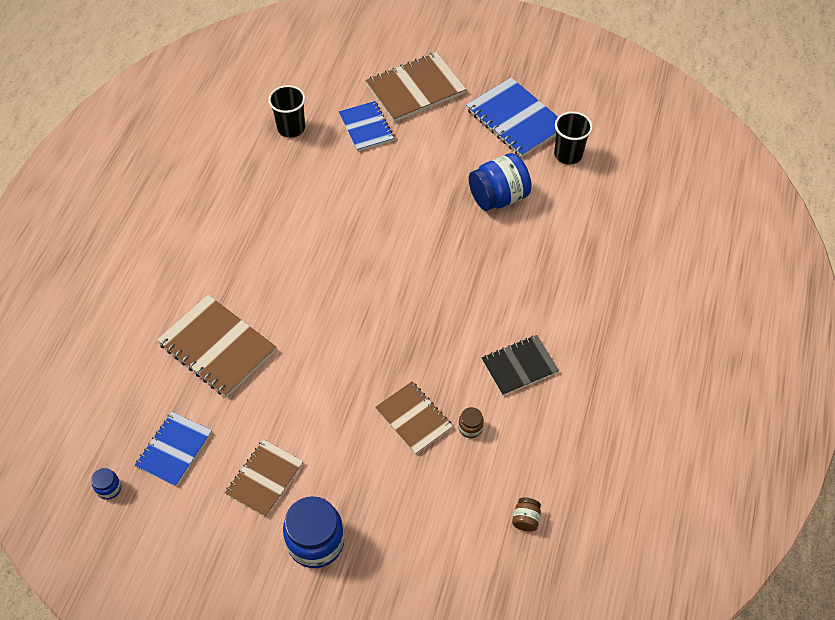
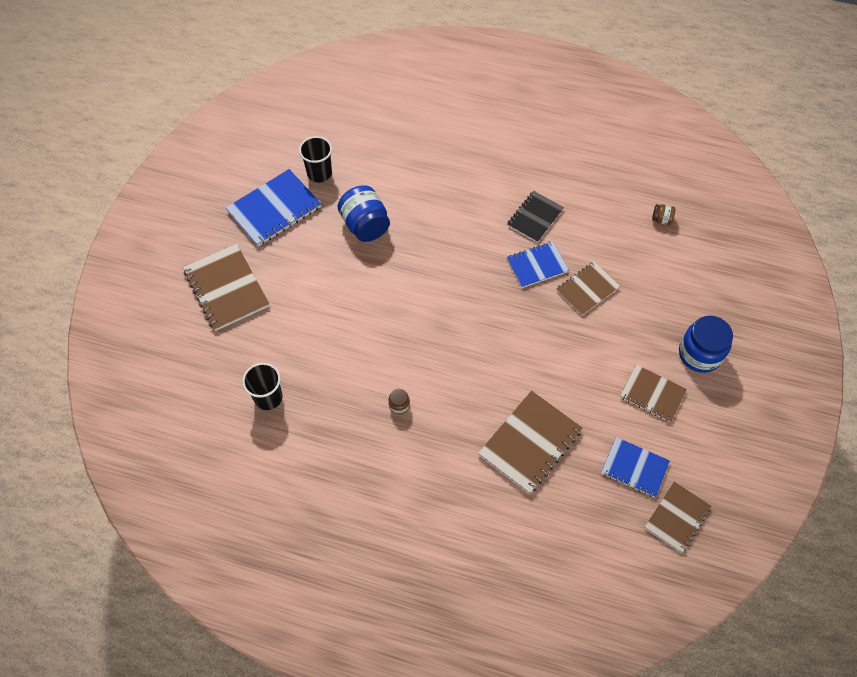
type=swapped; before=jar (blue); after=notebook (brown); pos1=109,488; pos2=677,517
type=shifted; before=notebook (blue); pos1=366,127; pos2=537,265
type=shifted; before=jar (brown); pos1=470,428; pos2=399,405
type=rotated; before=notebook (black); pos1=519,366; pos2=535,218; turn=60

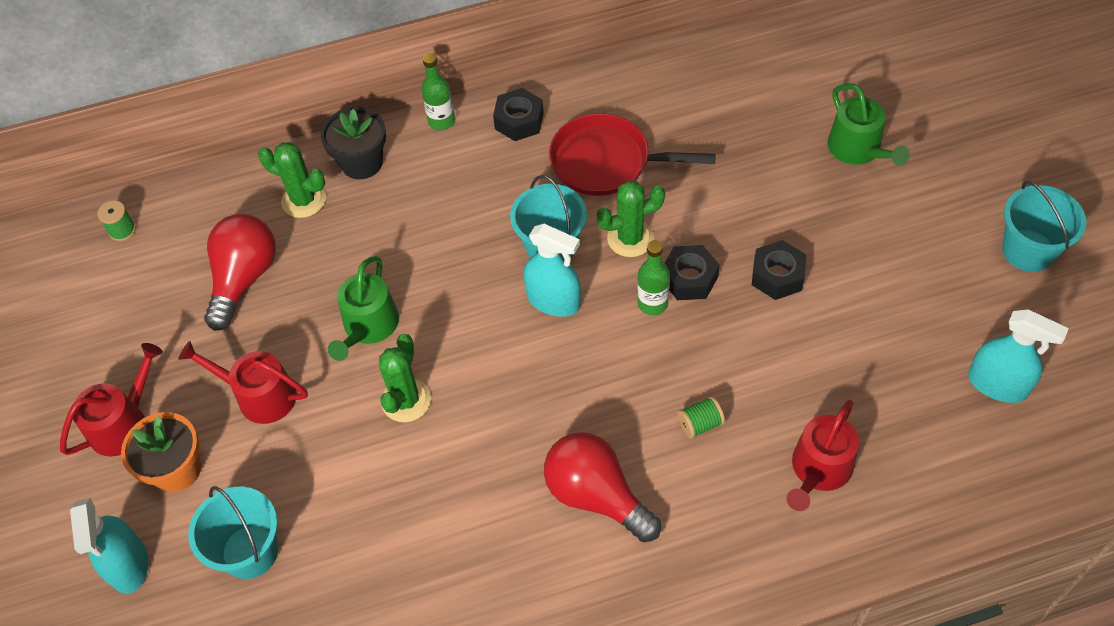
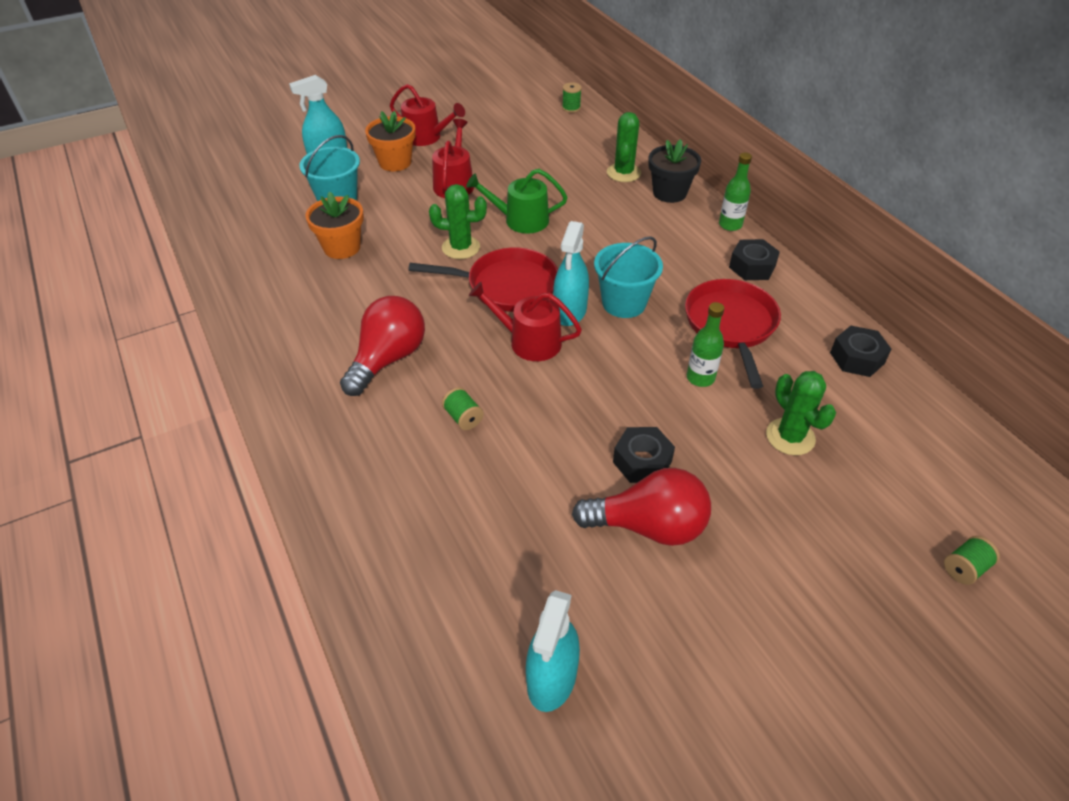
type=shifted; before=light bulb (red); pos1=244,278; pos2=648,526
type=shifted; before=cactus (green); pos1=630,238; pos2=790,437
type=shifted; before=bottle (green); pos1=652,303; pos2=700,378
type=shifted; before=nut (black); pos1=689,278; pos2=857,358
type=shifted; before=watering can (red); pos1=819,470; pos2=529,341
type=gone; before=watering can (green); pos1=858,149
type=gone; before=bucket (turquoise); pos1=1028,250
type=new; after=flower pot (orange); pos2=342,247
type=new; after=pan (red); pos2=506,286
type=new; after=spool (green); pos2=964,568

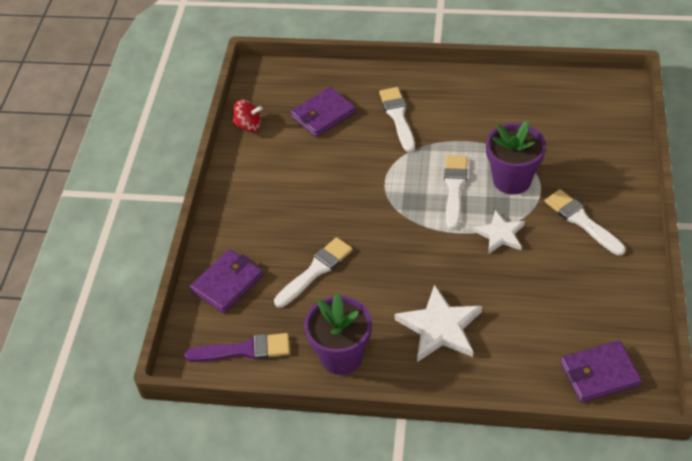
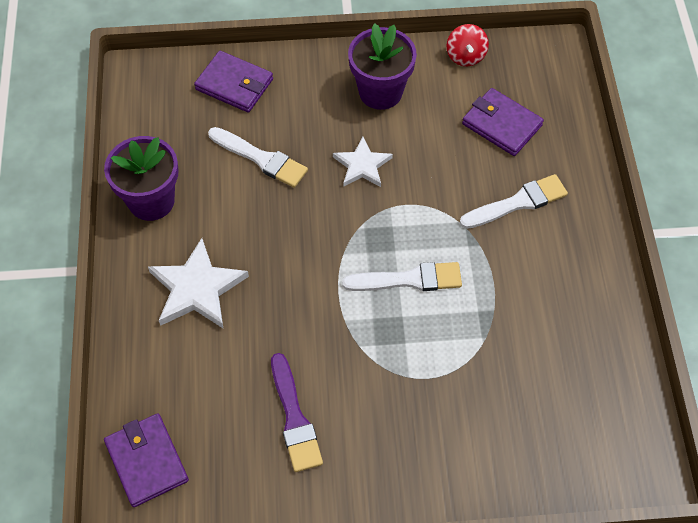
type=shifted; before=brush (purple); pos1=244,350; pos2=294,418
type=shifted; before=star (white); pos1=500,234; pos2=362,165
type=shifted; before=flower pot (purple); pos1=512,180; pos2=380,92
type=gone; before=brush (white); pos1=581,221

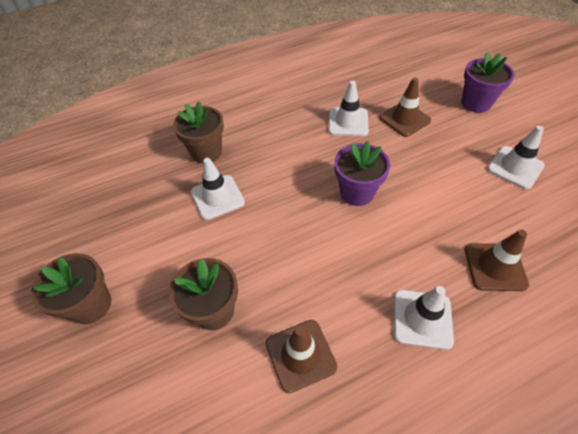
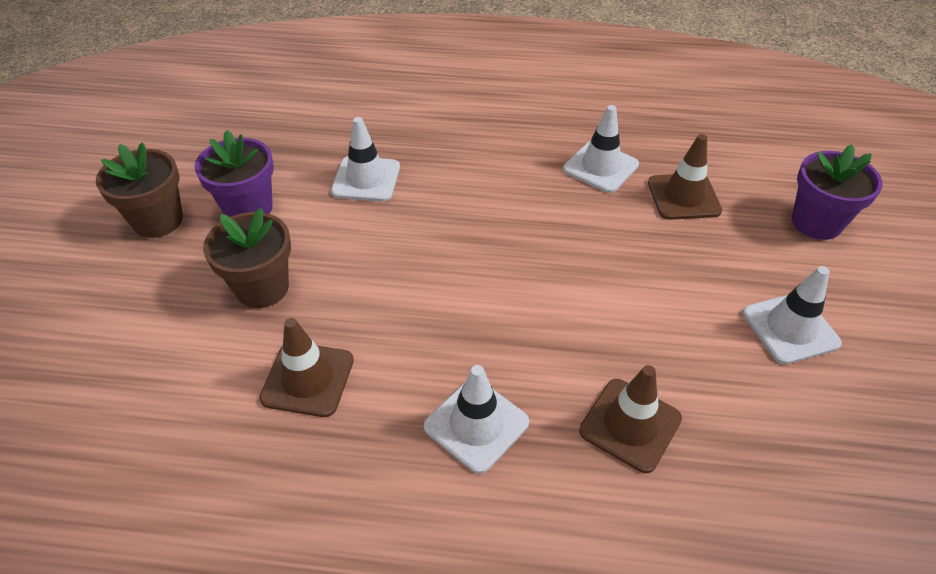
type=gone; before=flower pot (brown); pos1=206,152
type=shifted; before=flower pot (purple); pos1=357,192; pos2=248,208

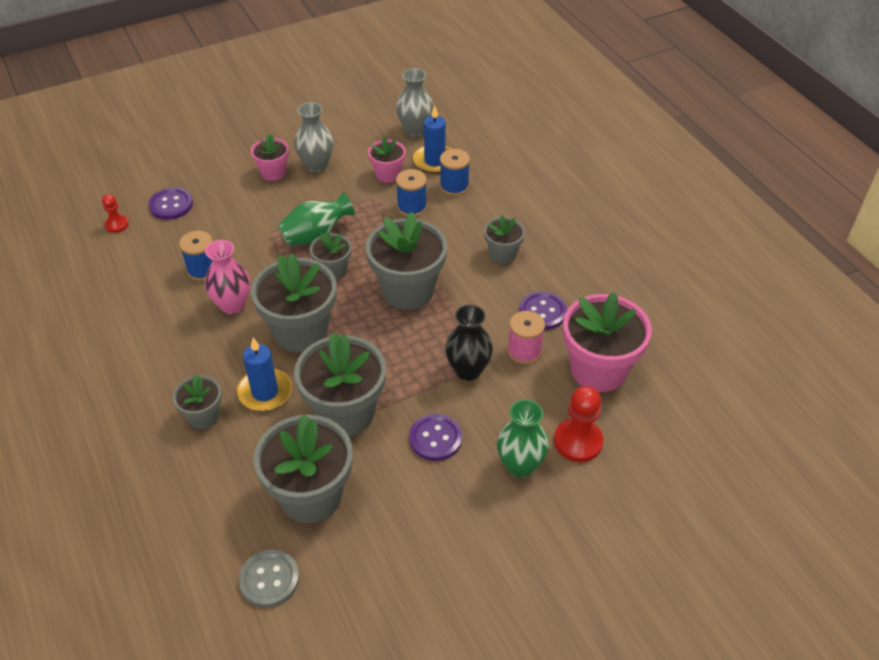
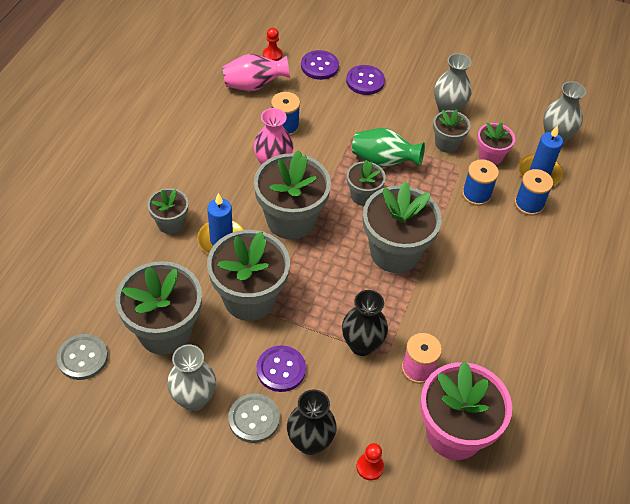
type=gone; before=flower pot (pink); pos1=273,173
type=shifted; before=flower pot (grey); pos1=502,254; pos2=447,143
type=repainted; before=vase (green); after=vase (black); pos1=520,465; pos2=310,442
type=shifted; before=button (purple); pos1=542,312; pos2=365,81
type=scaled; before=pawn (red); pos1=578,441; pos2=370,467; scale=0.57
type=new; after=vase (grey); pos2=194,399
type=new; after=vase (pink); pos2=254,85
type=new; after=button (grey); pos2=254,419

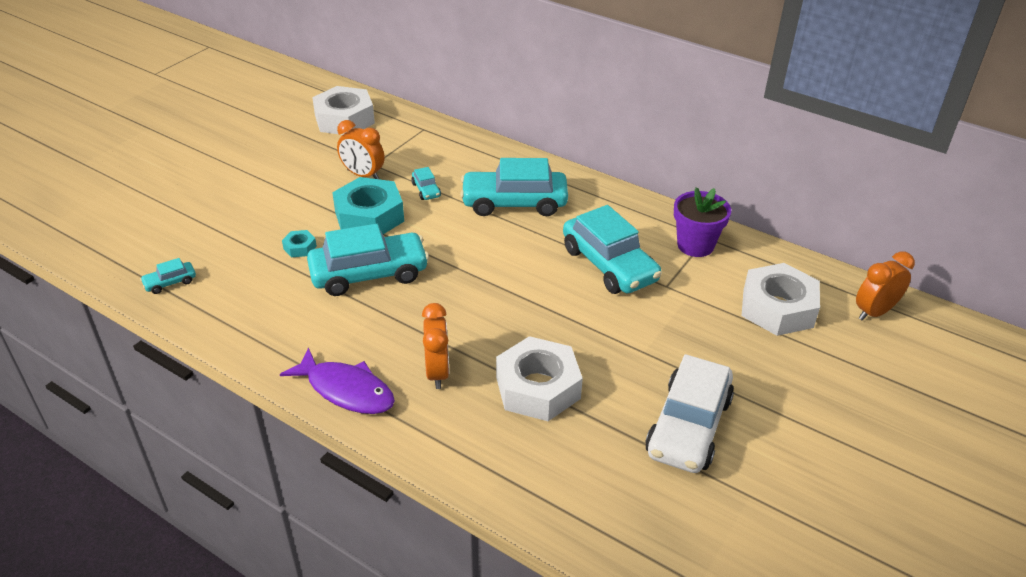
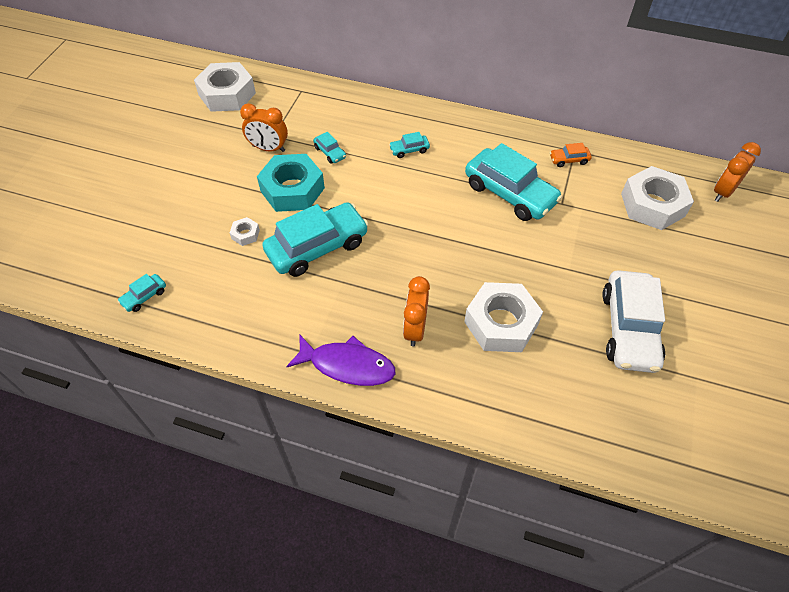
type=repainted; before=nut (turquoise); after=nut (white); pos1=300,247; pos2=245,234
type=rotated; before=clock (orange); pos1=437,372; pos2=415,329; turn=-150
type=scaled; before=car (turquoise); pos1=514,203; pos2=409,150; scale=0.43
type=swapped; before=flower pot (purple); after=car (orange); pos1=695,245; pos2=569,160

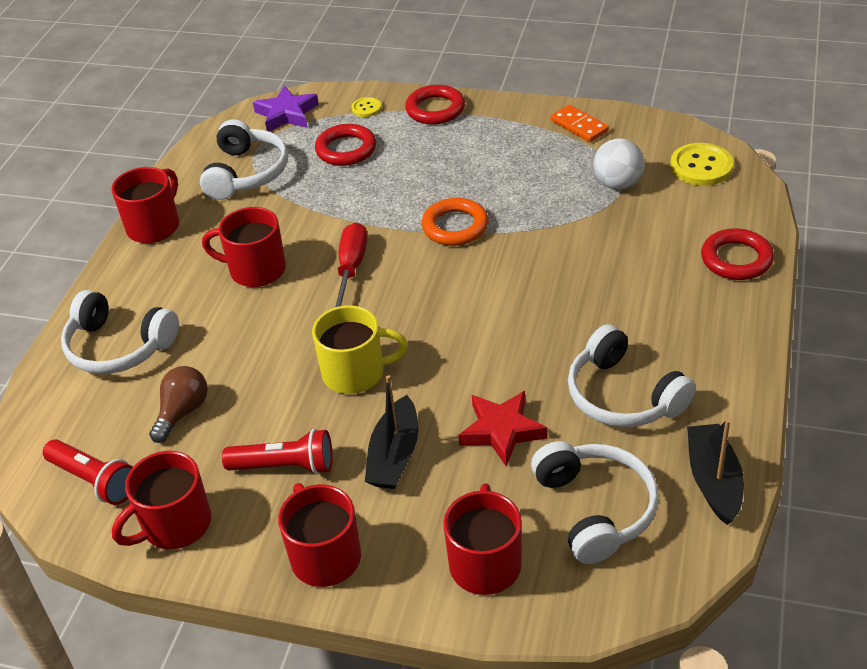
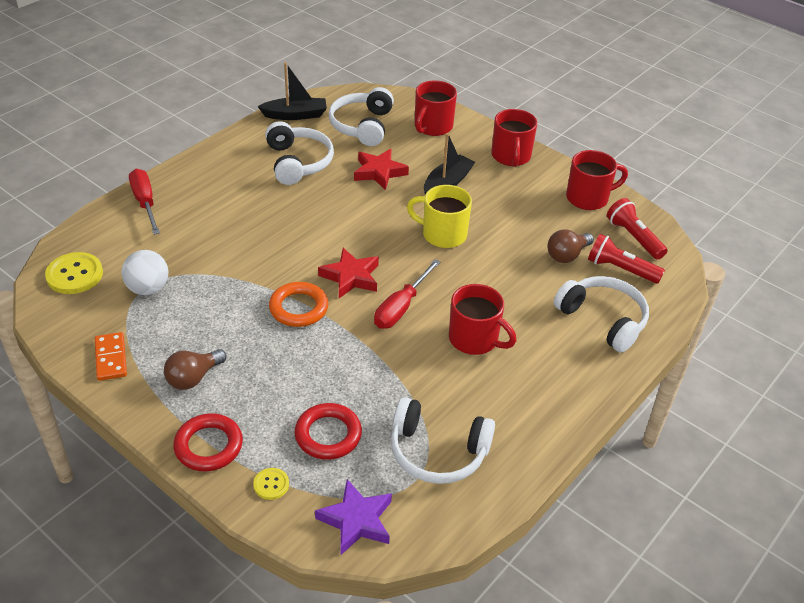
type=gone; before=mug (red); pos1=154,226
type=rotated; before=headphones (white); pos1=246,173; pos2=437,452; turn=-105
type=shifted; before=flashlight (red); pos1=285,466; pos2=620,269
type=rotated; before=boat (black); pos1=713,481; pos2=295,115; turn=-120
type=swapped; before=ring (red); after=screwdriver (red); pos1=736,259; pos2=145,203
type=new; after=light bulb (brown); pos2=193,378
type=new; after=star (red); pos2=351,277

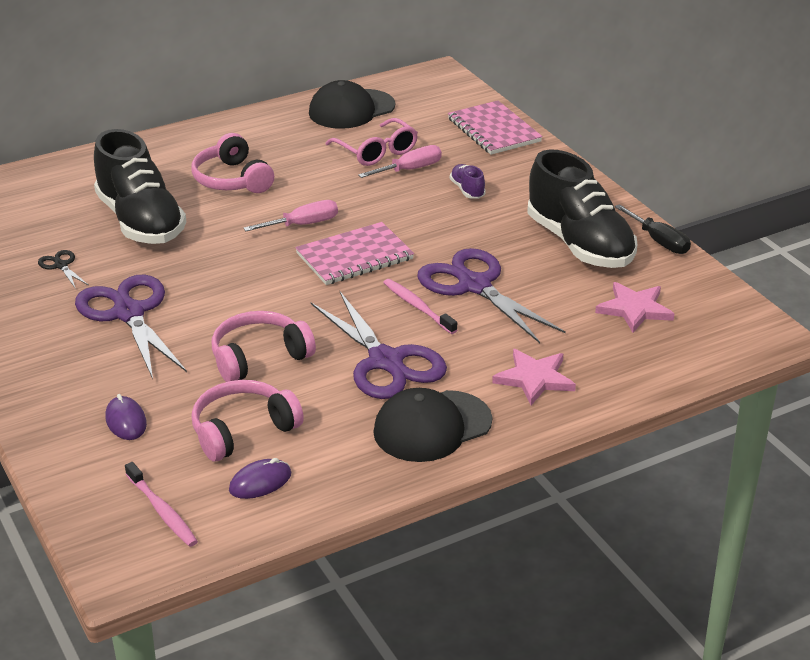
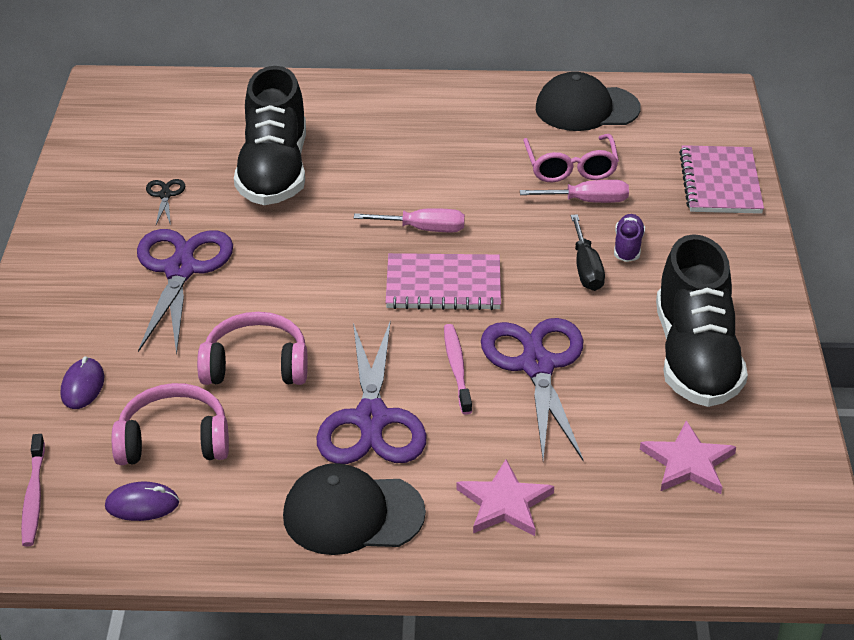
type=gone; before=headphones (pink); pos1=232,180
type=shifted; before=screwdriver (black); pos1=659,241; pos2=586,268

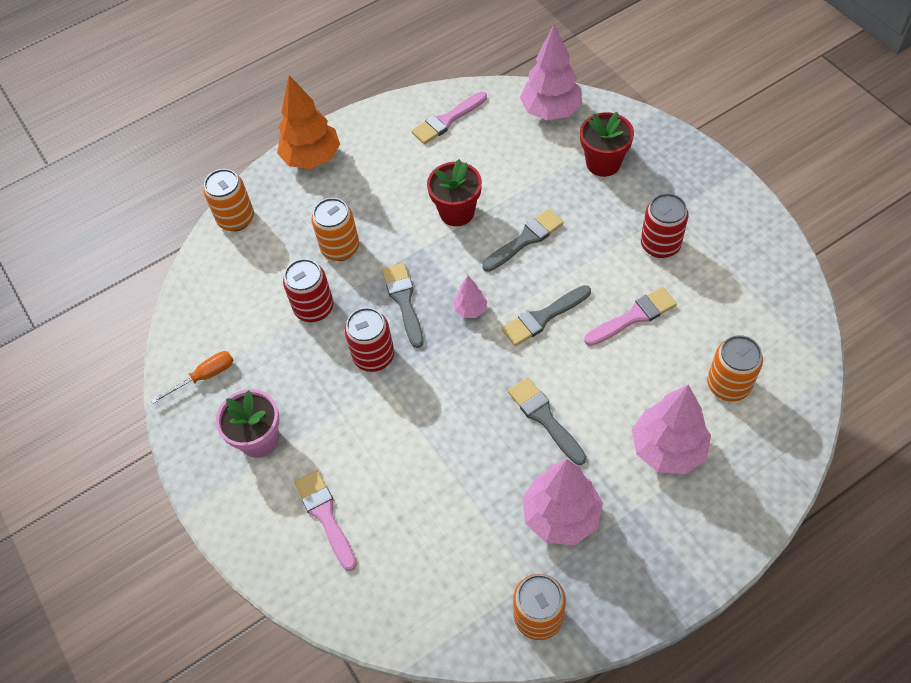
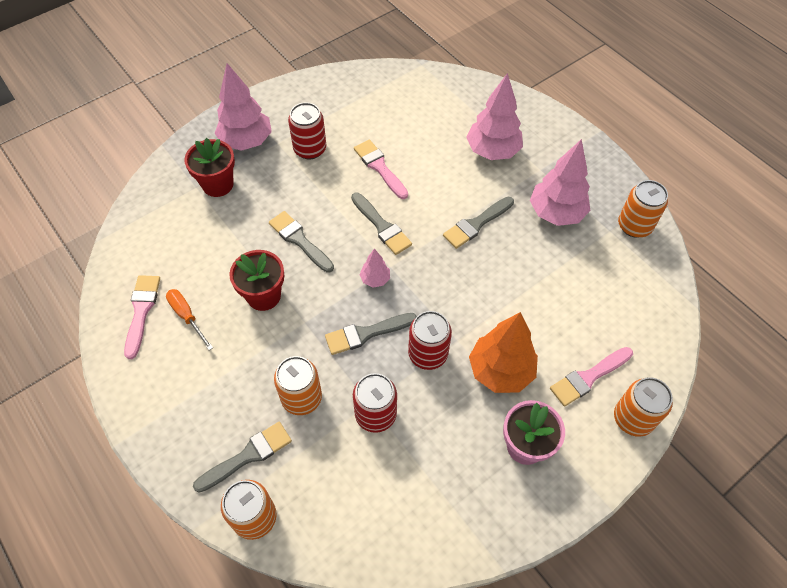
type=shifted; before=screwdriver (orange); pos1=204,377; pos2=187,316
type=shifted; before=tree (orange); pos1=312,158; pos2=500,371
type=rotated; before=brush (pink); pos1=447,120; pos2=141,311; turn=-135
type=shifted; before=tree (pink); pos1=550,111; pos2=246,141
type=shifted; before=can (orange); pos1=728,385; pos2=633,418
type=new; after=brush (grey); pos2=248,456

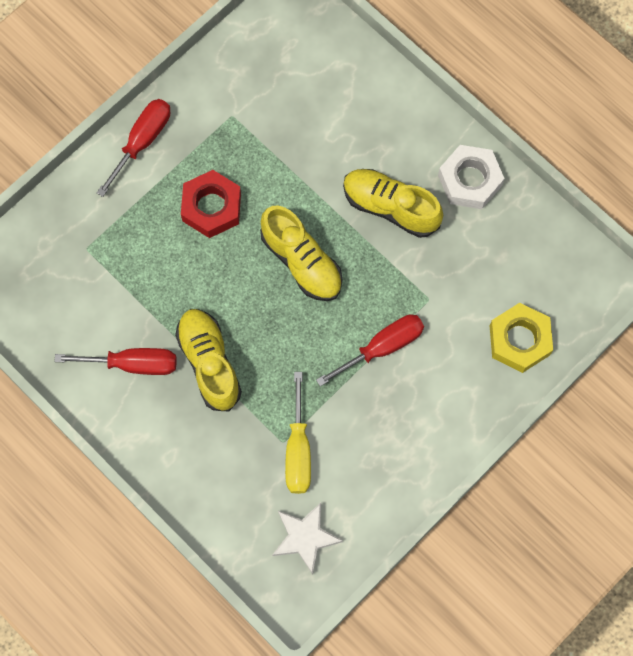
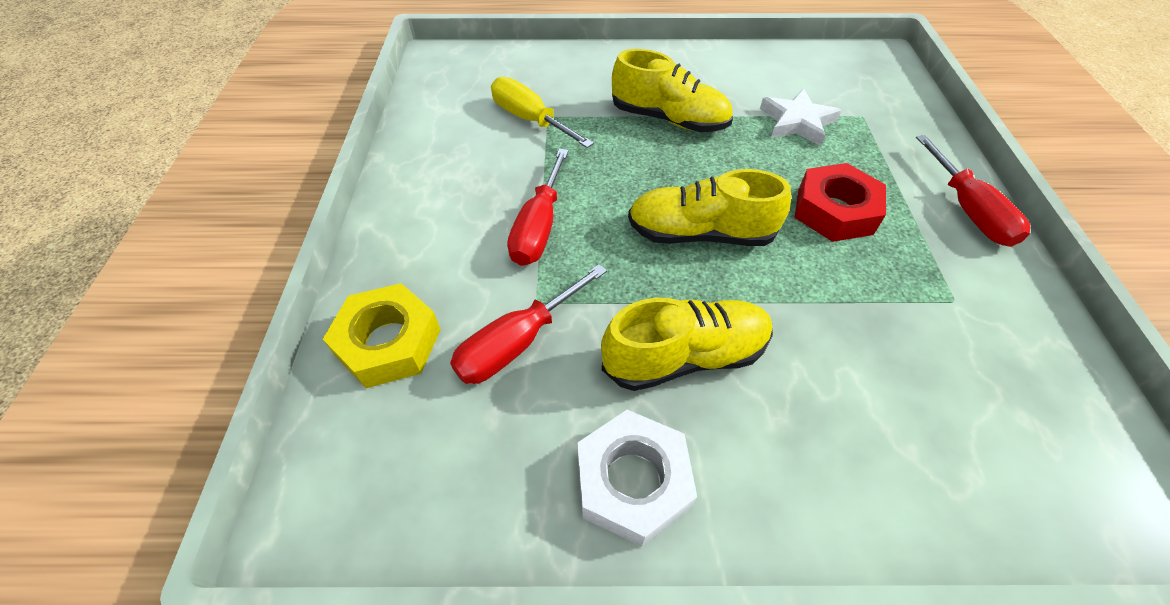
type=shifted; before=screwdriver (red); pos1=133,364; pos2=518,342
type=shifted; before=star (white); pos1=305,537; pos2=797,122

